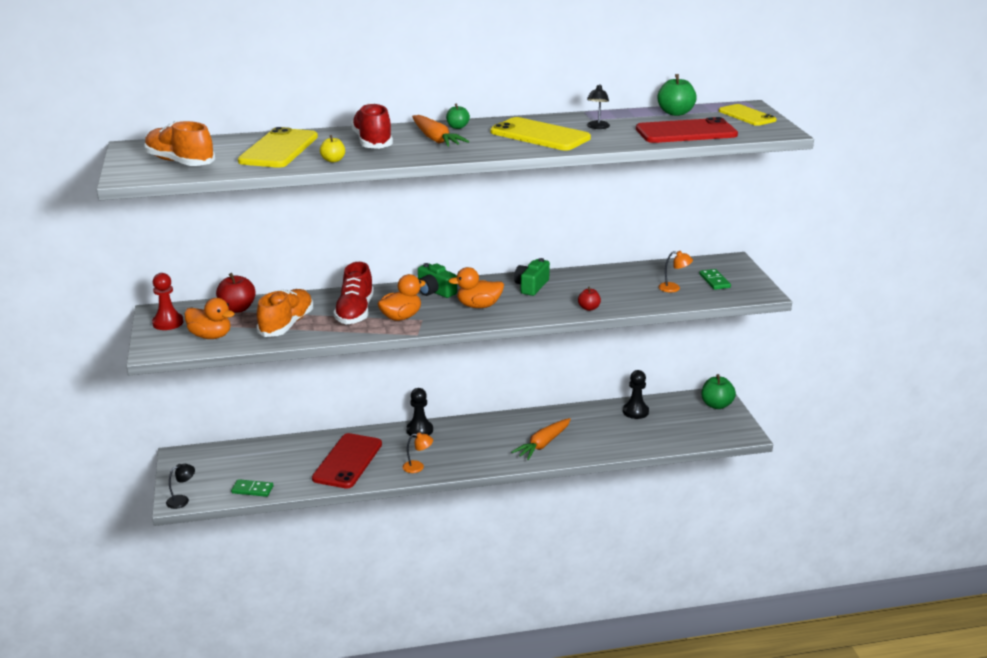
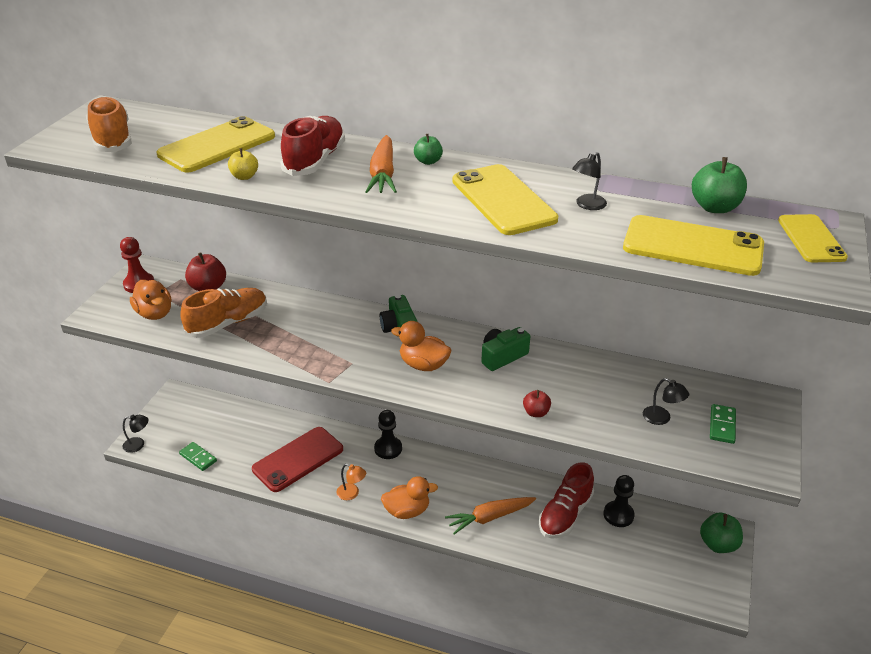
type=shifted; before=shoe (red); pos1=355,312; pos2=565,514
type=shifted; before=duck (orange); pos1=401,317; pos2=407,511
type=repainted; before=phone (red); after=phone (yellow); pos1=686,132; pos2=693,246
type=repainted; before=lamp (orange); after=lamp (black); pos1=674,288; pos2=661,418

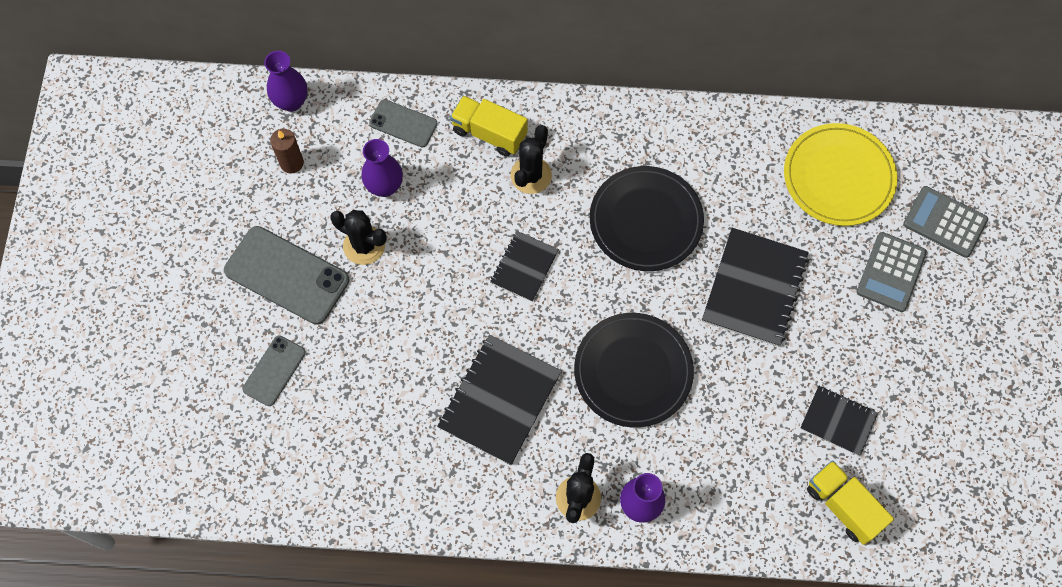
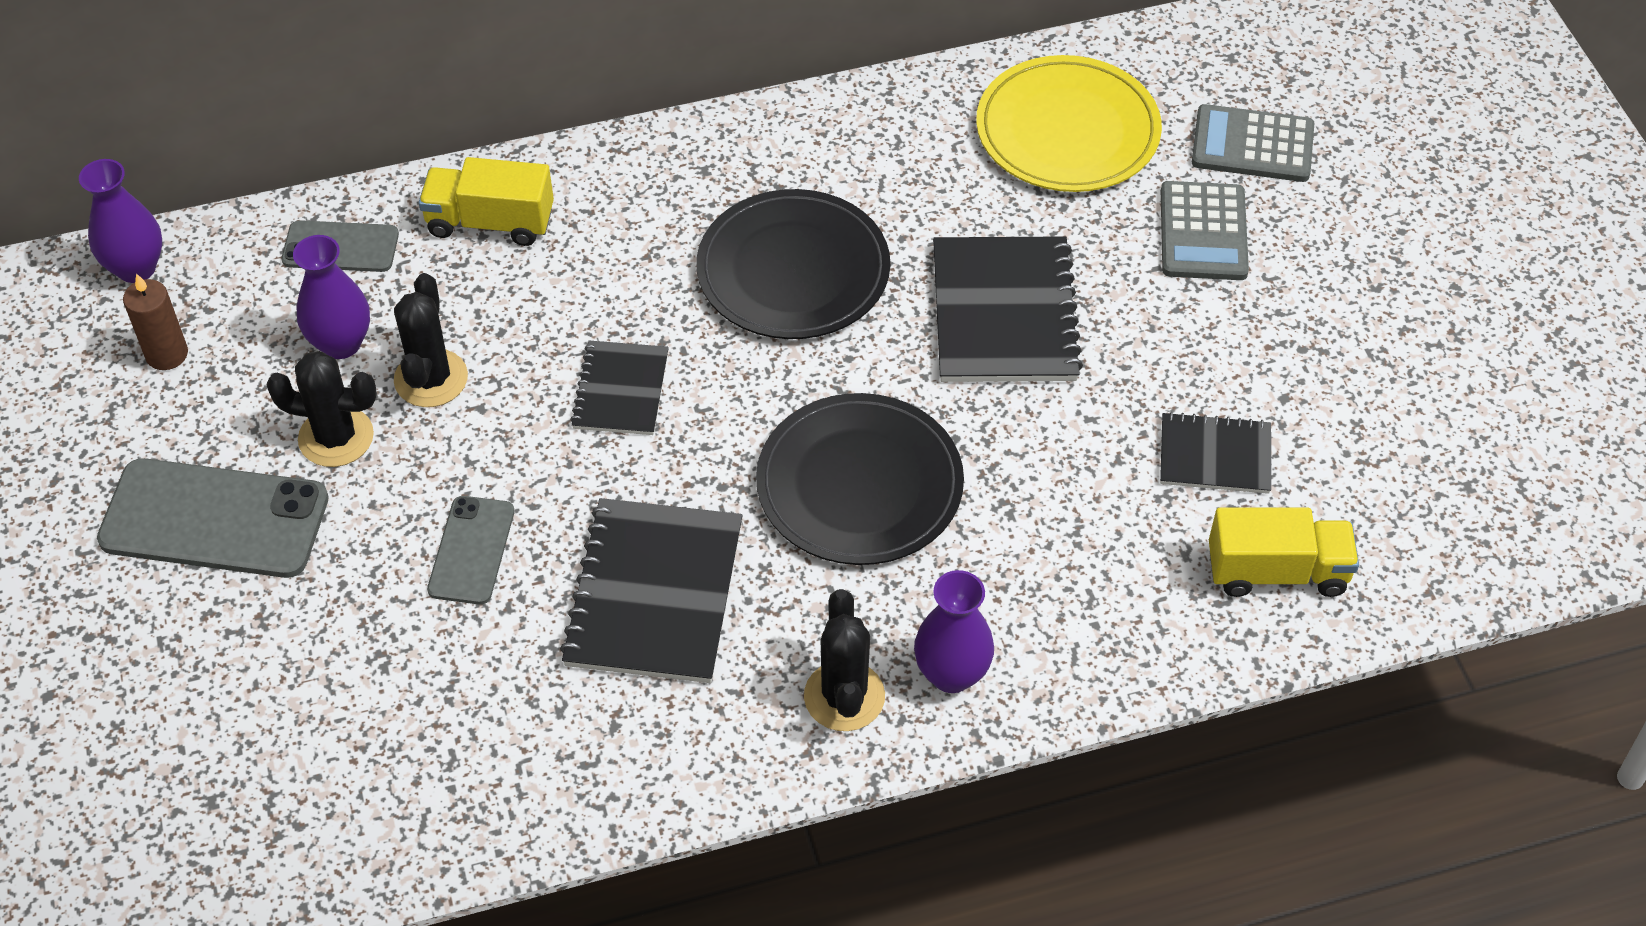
type=shifted; before=phone (grey); pos1=274,371; pos2=471,550
type=shifted; before=cactus (black); pos1=531,175; pos2=431,379
type=rotated; before=truck (yellow); pos1=843,506; pos2=1277,571; turn=150

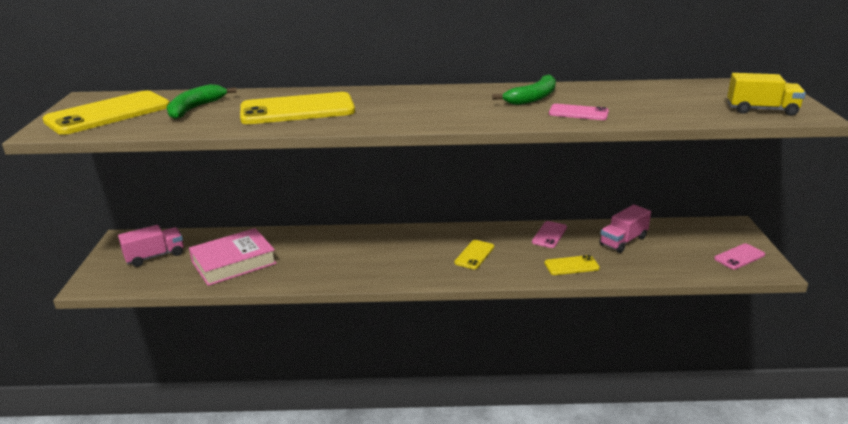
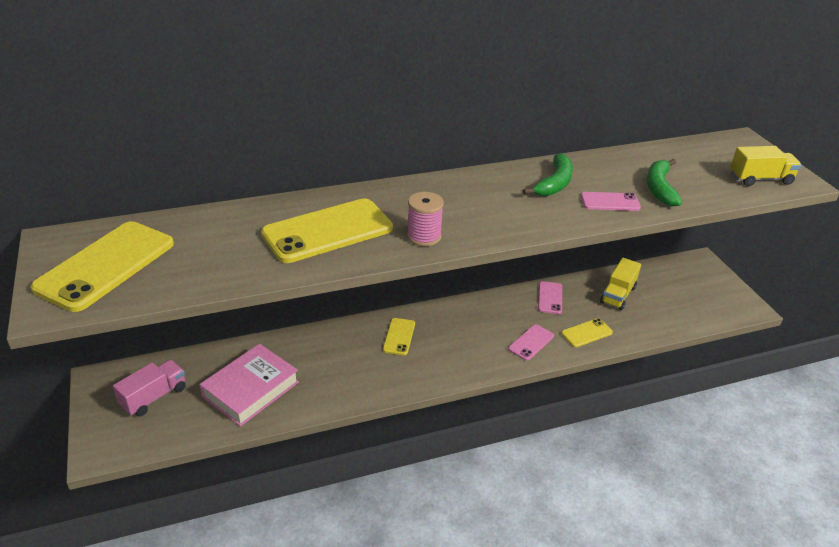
type=shifted; before=banana (green); pos1=195,108; pos2=659,188
type=shifted; before=phone (yellow); pos1=474,255; pos2=399,336
type=repainted; before=truck (pink); after=truck (yellow); pos1=623,241; pos2=618,295
type=shifted; before=phone (pink); pos1=739,257; pos2=531,342
type=new; after=spool (pink); pos2=424,236

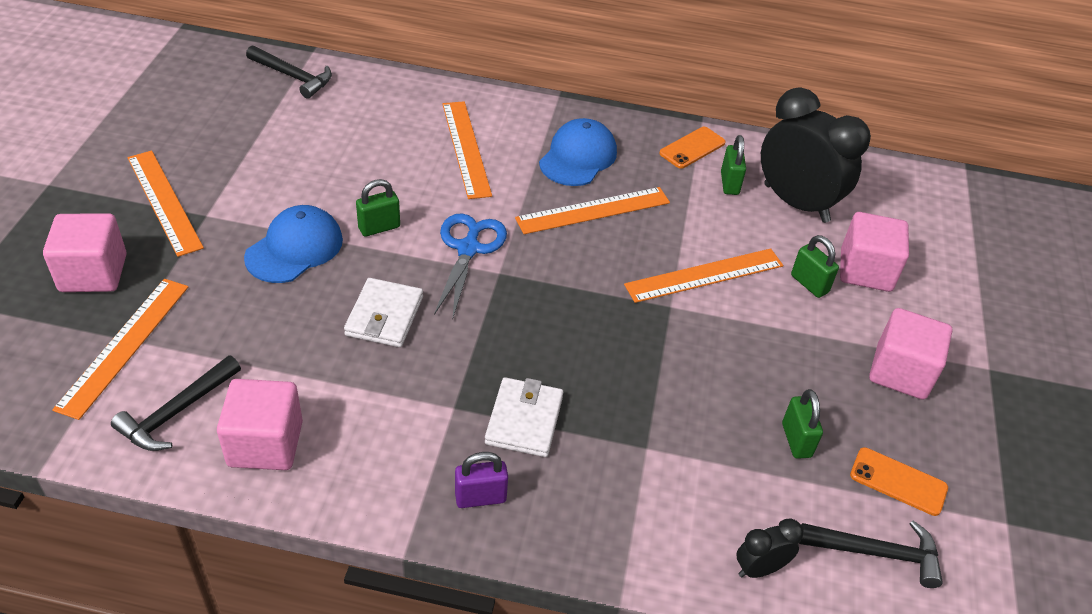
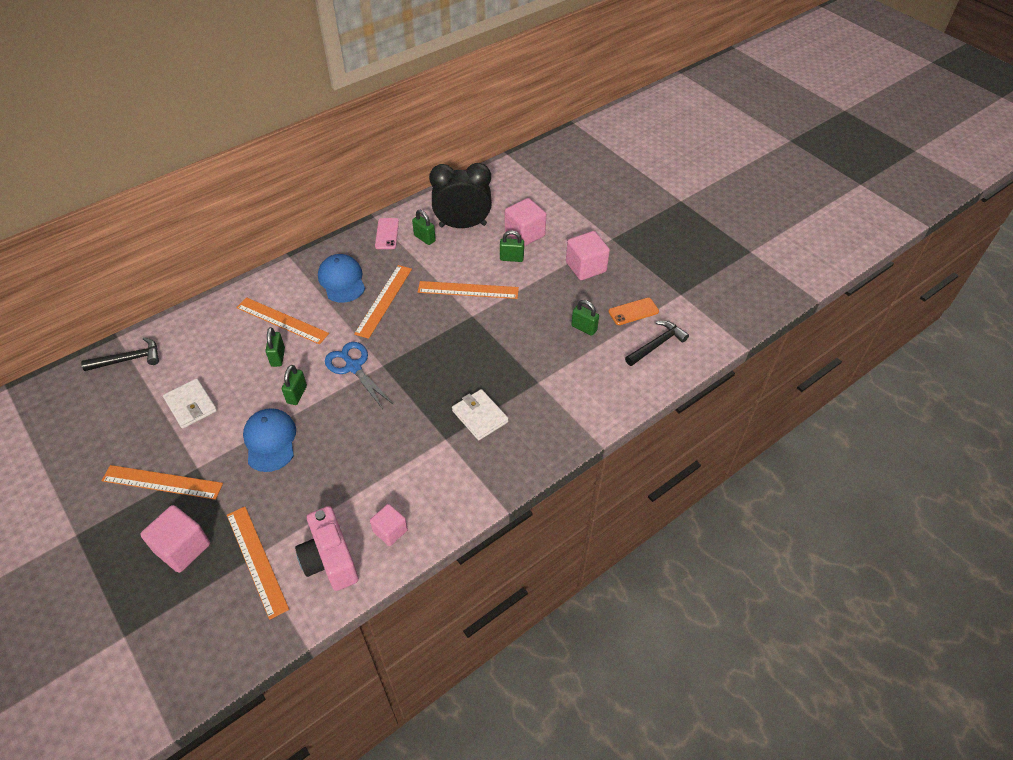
type=swapped; before=hammer (black); after=camera (pink); pos1=177,412; pos2=330,560
type=scaled; before=cube (pink); pos1=265,443; pos2=390,531; scale=0.64
type=shifted; before=wallet (white); pos1=384,316; pos2=191,405
type=gone; before=padlock (purple); pos1=480,497
type=rotated; before=ruler (orange); pos1=704,275; pos2=468,290; turn=75
type=repainted; before=phone (orange); after=phone (pink); pos1=692,148; pos2=387,234
type=gone; before=clock (black); pos1=759,568
type=new; after=padlock (green); pos2=278,357

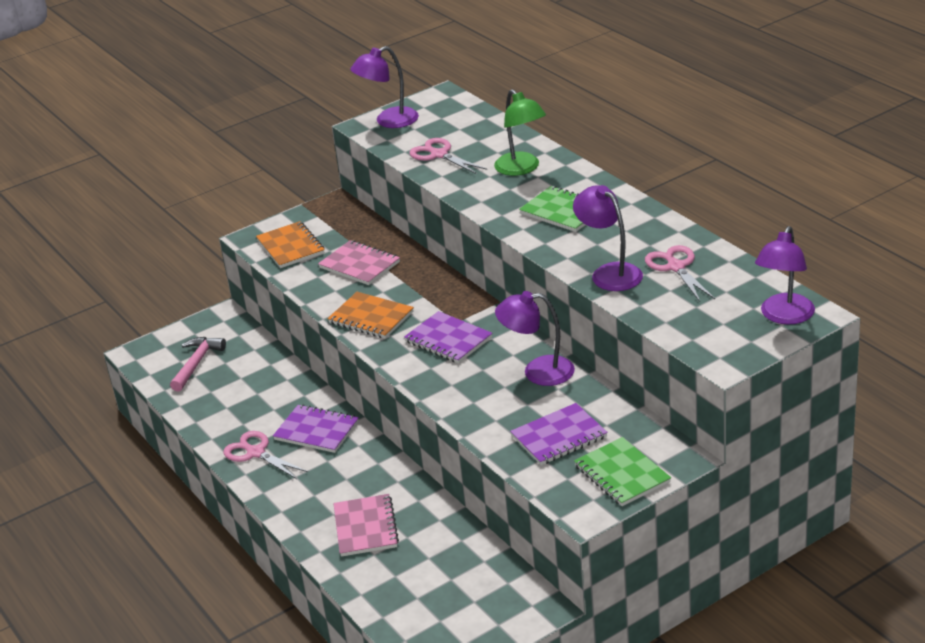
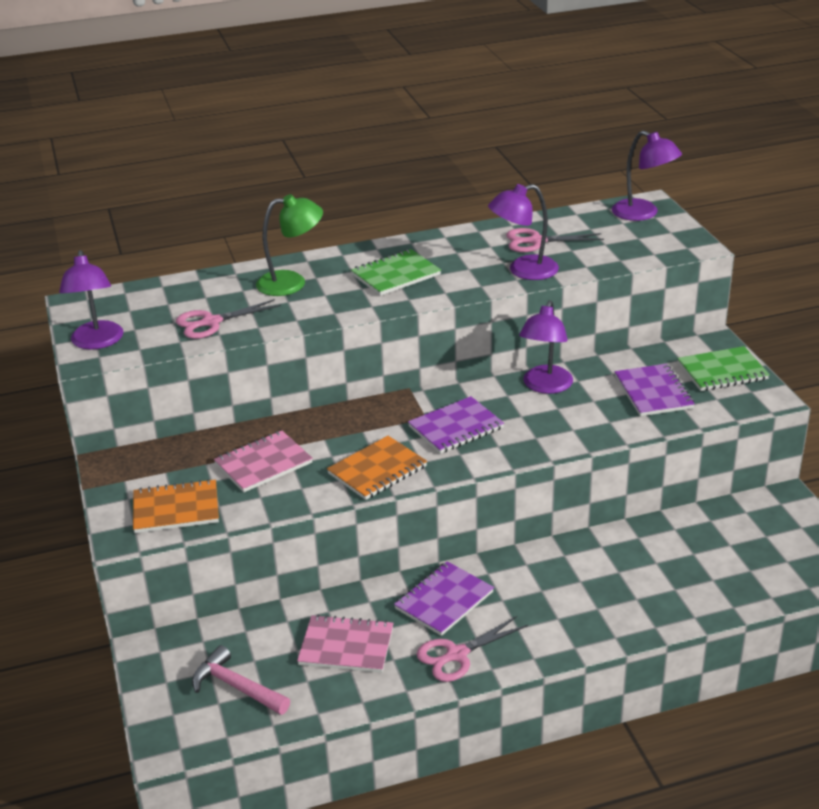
type=shifted; before=notebook (pink); pos1=365,527; pos2=346,646

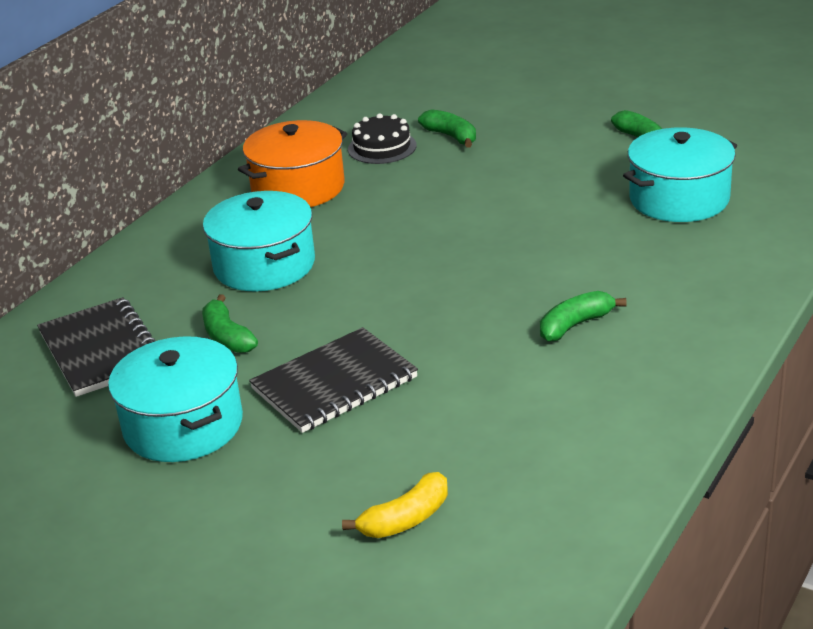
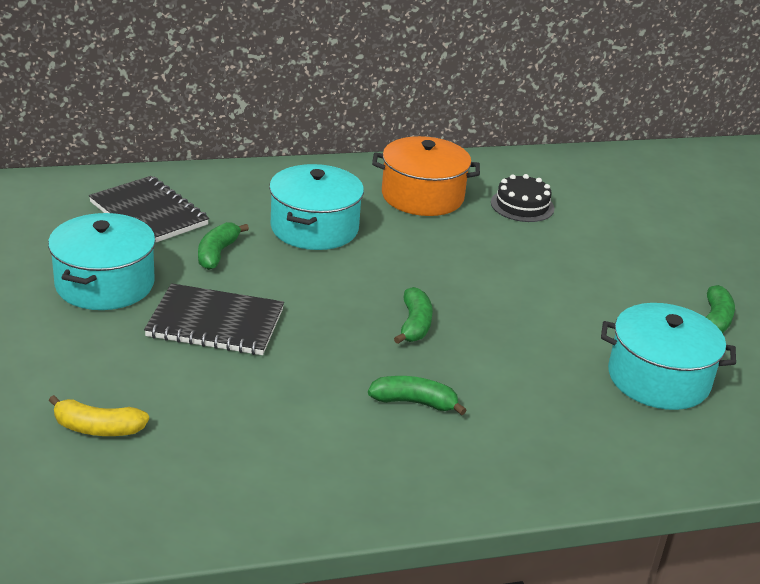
type=rotated; before=notebook (black); pos1=101,350; pos2=149,214; turn=-60
type=shifted; before=banana (green); pos1=451,136; pos2=414,325

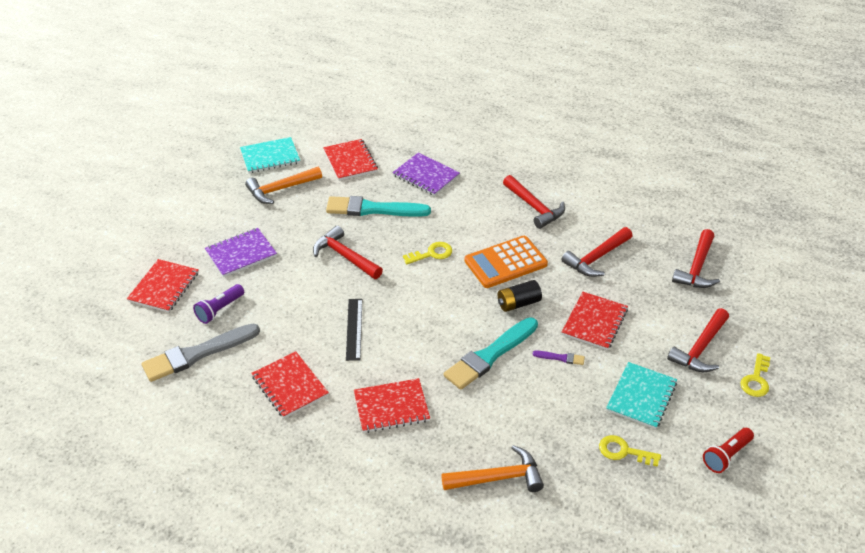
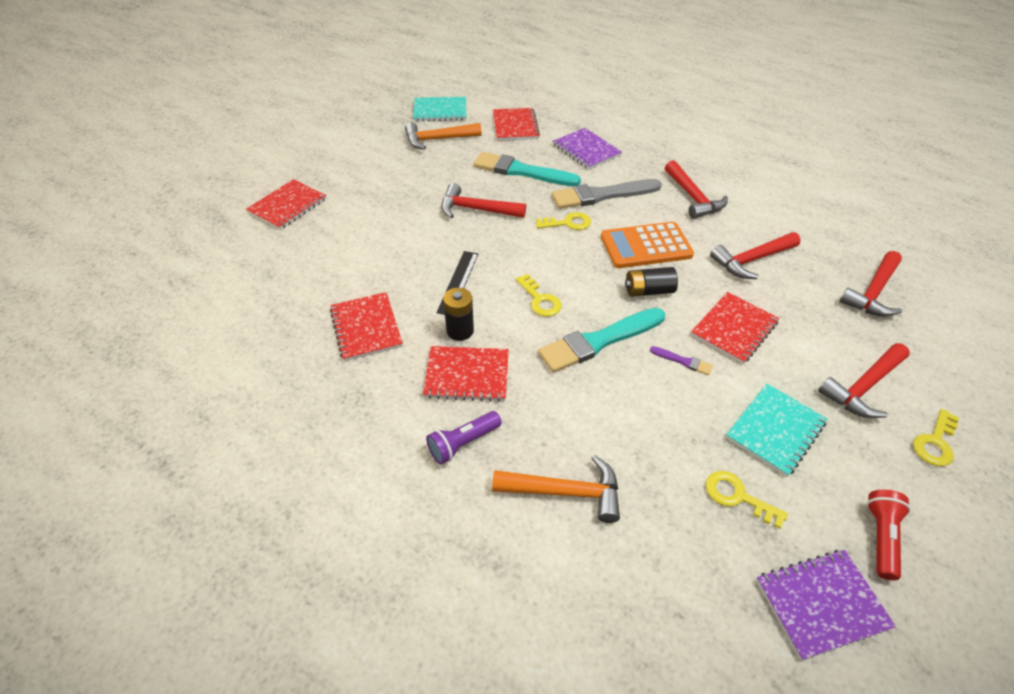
type=shifted; before=brush (grey); pos1=197,354; pos2=602,195
type=shifted; before=flashlight (purple); pos1=220,310; pos2=463,443
type=shifted; before=notebook (purple); pos1=241,254; pos2=821,604
type=rotated; before=hammer (red); pos1=344,256; pos2=476,209; turn=-45
type=rotated; before=flashlight (red); pos1=726,456; pos2=880,537; turn=135
type=new; after=battery (black); pos2=460,331
type=new; after=key (yellow); pos2=540,300

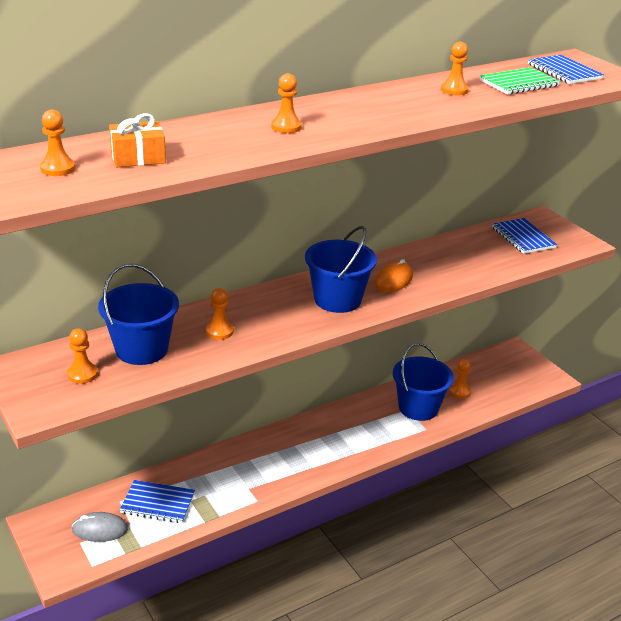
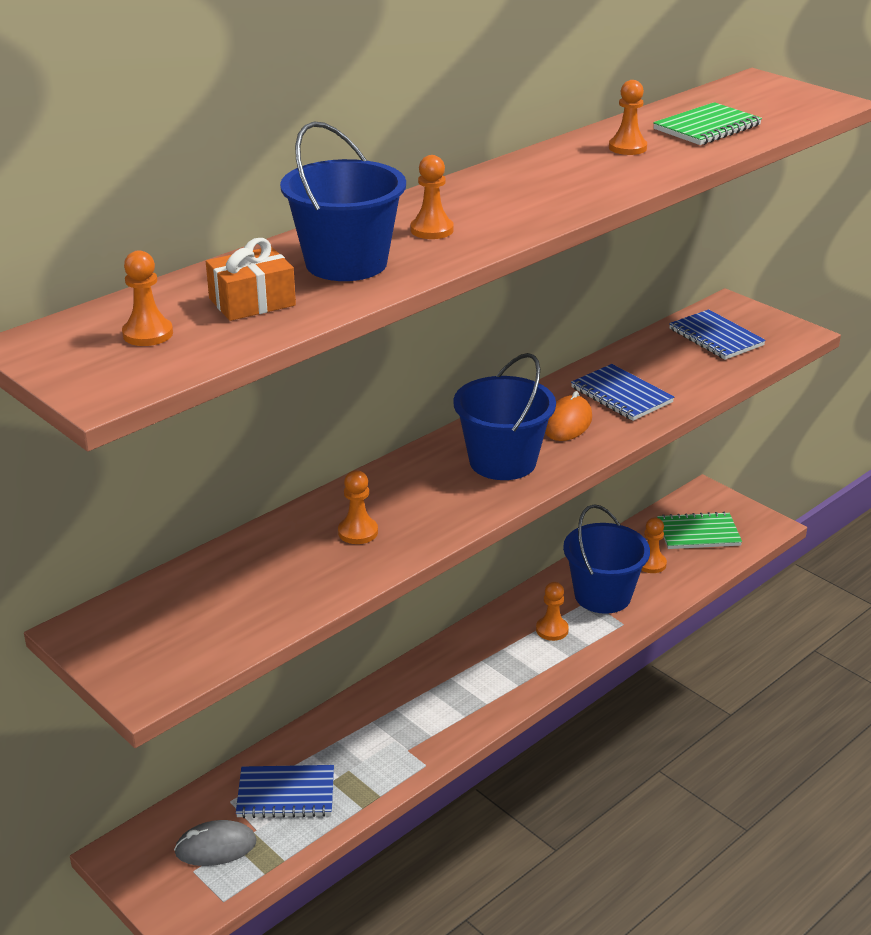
type=shifted; before=pawn (orange); pos1=82,374; pos2=552,630
type=shifted; before=bucket (blue); pos1=141,349; pos2=346,263
type=shifted; before=notebook (blue); pos1=564,72; pos2=621,395
type=new; after=notebook (green); pos2=698,533

